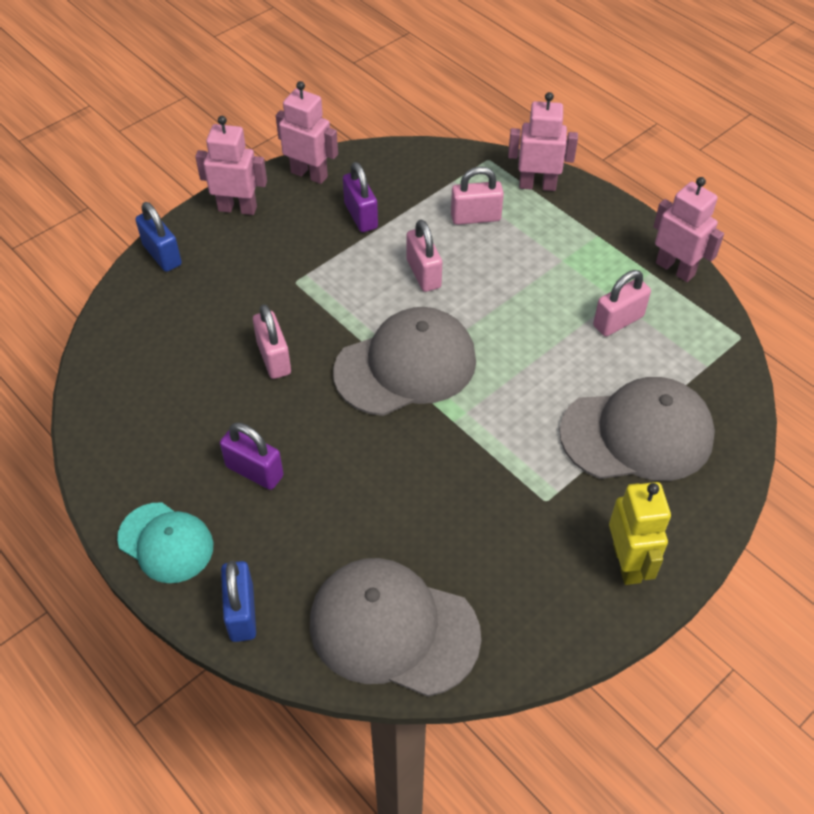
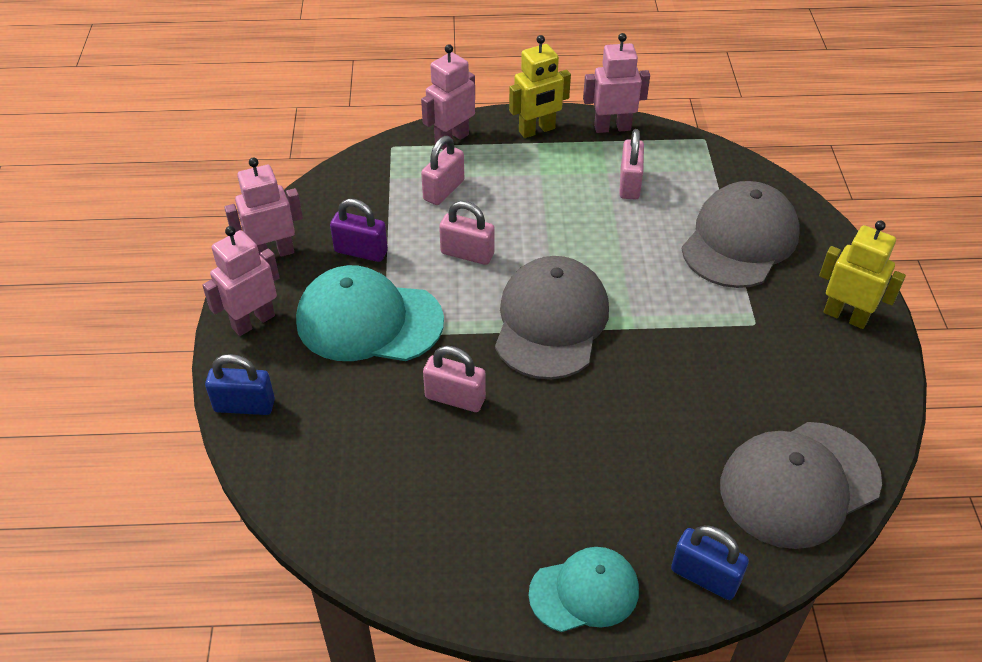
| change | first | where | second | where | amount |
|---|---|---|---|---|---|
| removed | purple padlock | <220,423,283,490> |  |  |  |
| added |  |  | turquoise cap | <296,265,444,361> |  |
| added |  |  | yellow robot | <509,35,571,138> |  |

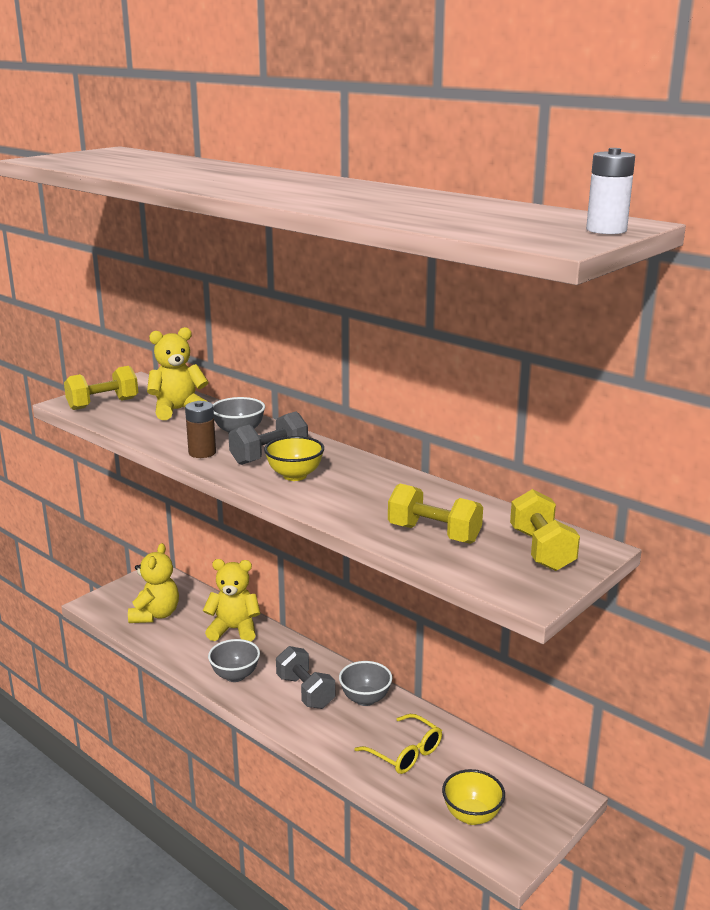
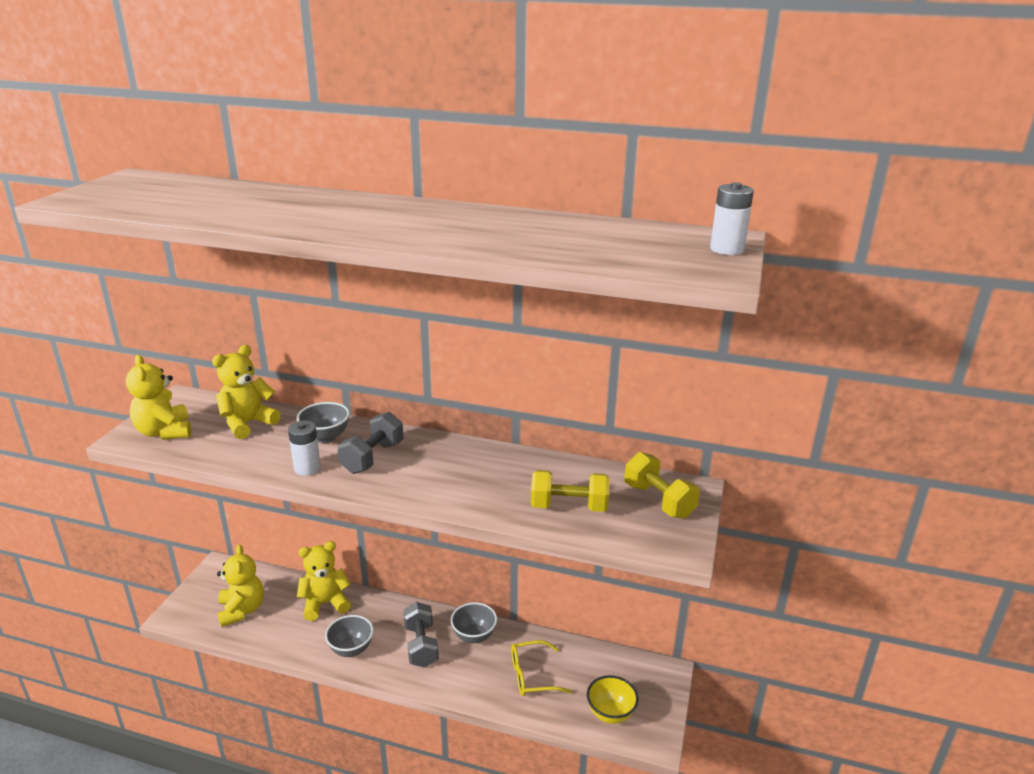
| change | first | where | second | where | amount |
|---|---|---|---|---|---|
| removed | yellow bowl | <264,436,324,481> |  |  |  |
| replaced | yellow dumbbell | <64,366,138,410> | yellow teddy bear | <126,355,191,440> |  |
| recoloured | brown battery | <185,401,216,458> | white battery | <288,421,321,476> |  |
| turned | grey dumbbell | <276,646,335,709> |  | <403,602,439,668> | 45 degrees clockwise |
| turned | yellow glasses | <354,714,442,774> |  | <511,640,572,696> | 150 degrees clockwise |

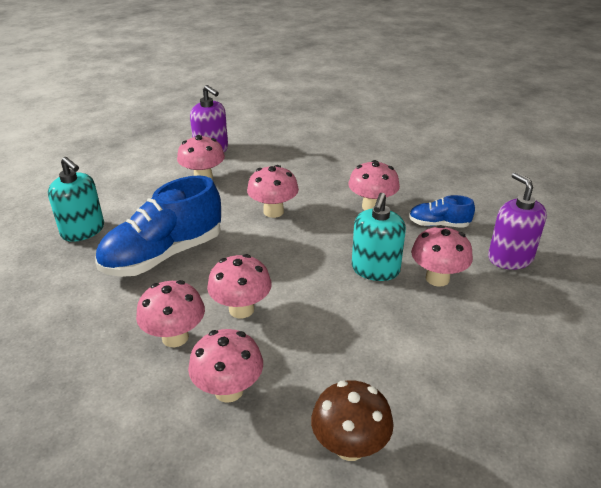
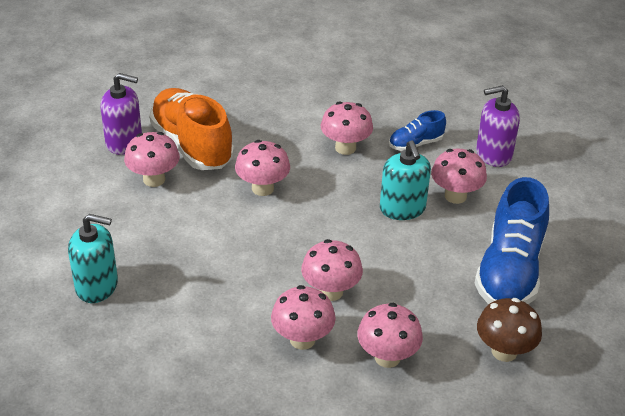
| change | first | where | second | where | amount |
|---|---|---|---|---|---|
| added |  |  | orange shoe | <149,88,234,170> |  |
| moved | blue shoe | <95,175,221,277> |  | <475,177,549,304> |  |
| turned | purple soap dispenser | <488,172,547,270> |  | <476,85,520,167> | 45 degrees counterclockwise |

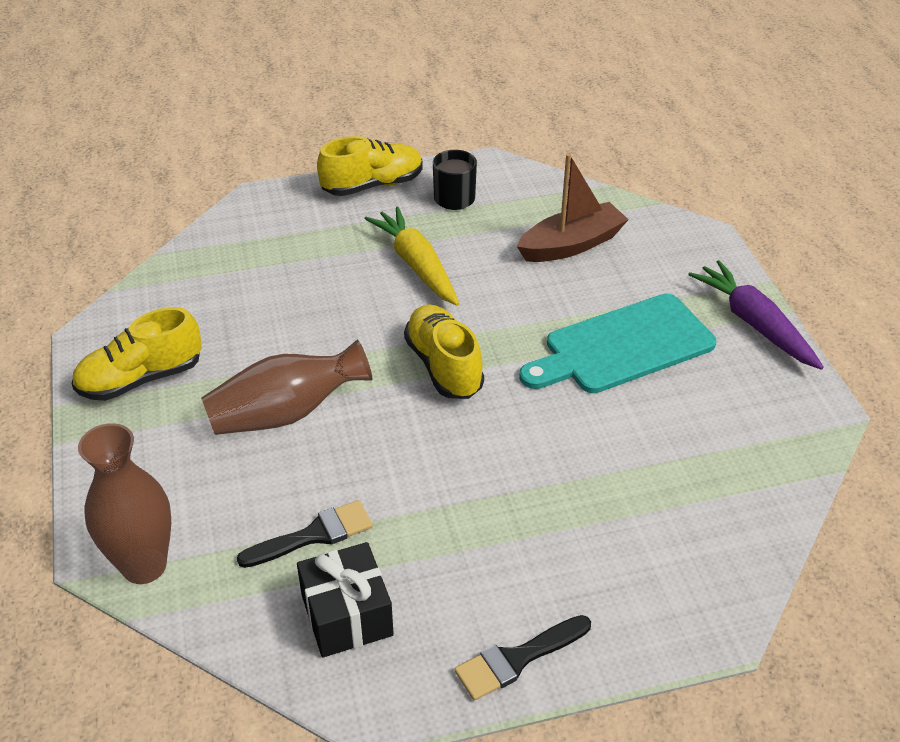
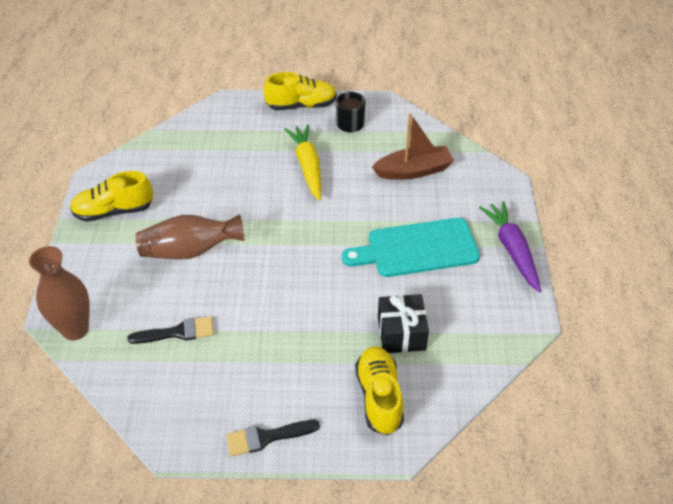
| change | first | where | second | where | amount |
|---|---|---|---|---|---|
| moved | black gift | <297,542,394,658> |  | <378,294,429,353> |  |
| moved | yellow shoe | <404,305,484,399> |  | <355,346,404,435> |  |

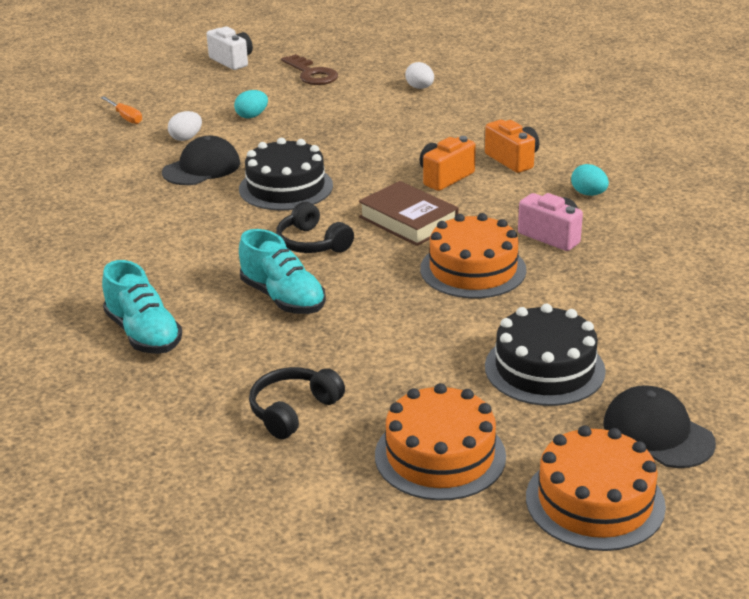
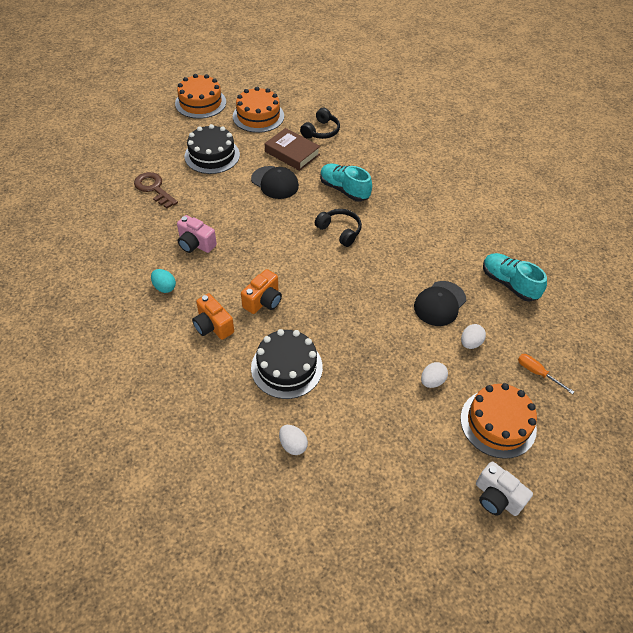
| change | first | where | second | where | amount |
|---|---|---|---|---|---|
| moved | turquoise shoe | <102,260,182,354> |  | <483,253,547,302> |  |
| moved | black cake | <239,138,333,211> |  | <251,329,323,399> |  |
| moved | brown key | <281,54,338,85> |  | <134,172,178,209> |  |
| moved | brown book | <359,181,459,246> |  | <265,128,320,171> |  |
| moved | orange cake | <420,213,527,298> |  | <460,383,537,459> |  |
| moved | black cap | <603,385,716,468> |  | <251,166,299,199> |  |
| recoloured | turquoise egg | <234,90,268,118> | white egg | <421,362,448,388> |  |

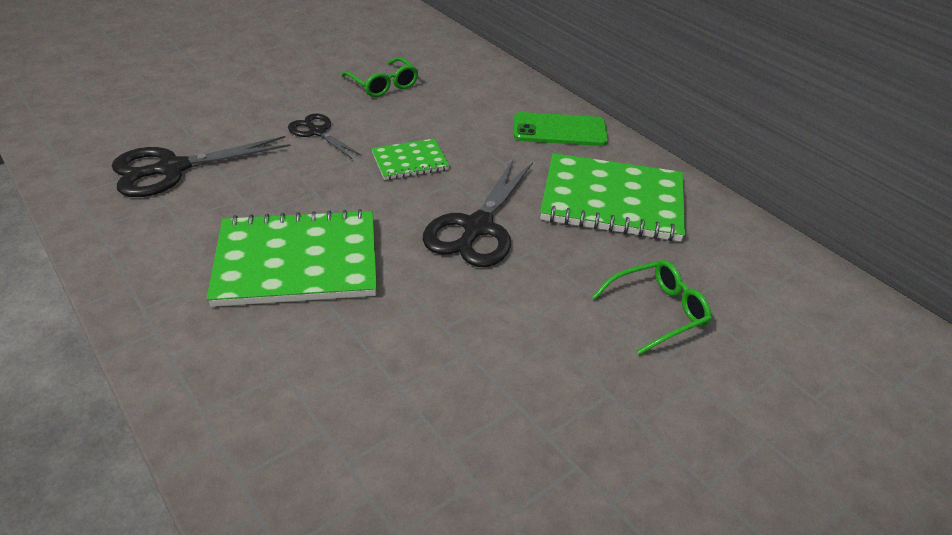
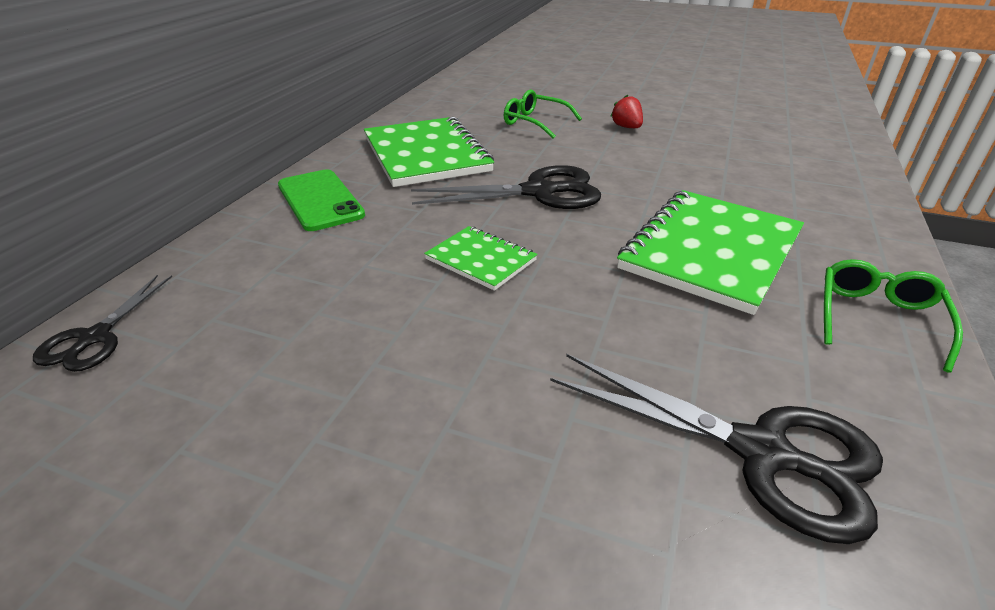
| change | first | where | second | where | amount |
|---|---|---|---|---|---|
| added |  |  | red strawberry | <610,94,643,128> |  |
| moved | black scissors | <288,113,362,159> |  | <33,275,172,372> |  |
| moved | green glasses | <341,57,418,97> |  | <824,259,963,372> |  |
| turned | green notebook | <207,209,377,307> |  | <617,190,804,315> | 75 degrees clockwise |

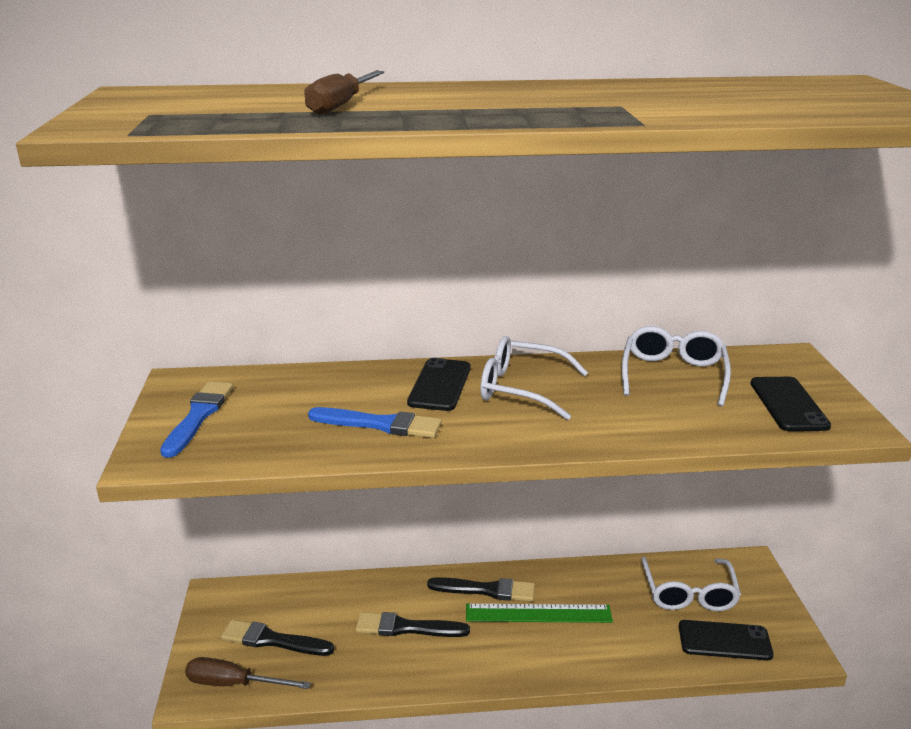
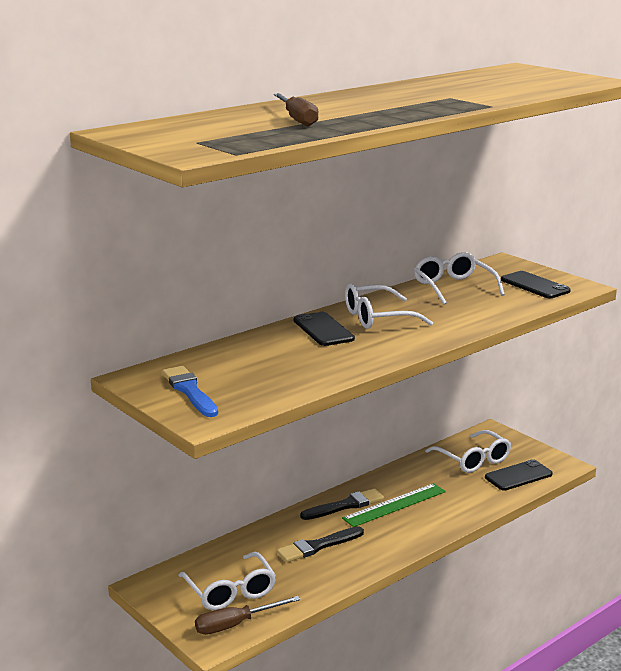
| change | first | where | second | where | amount |
|---|---|---|---|---|---|
| removed | blue brush | <308,407,442,438> |  |  |  |
| replaced | black brush | <221,620,334,656> | white glasses | <178,552,276,610> |  |

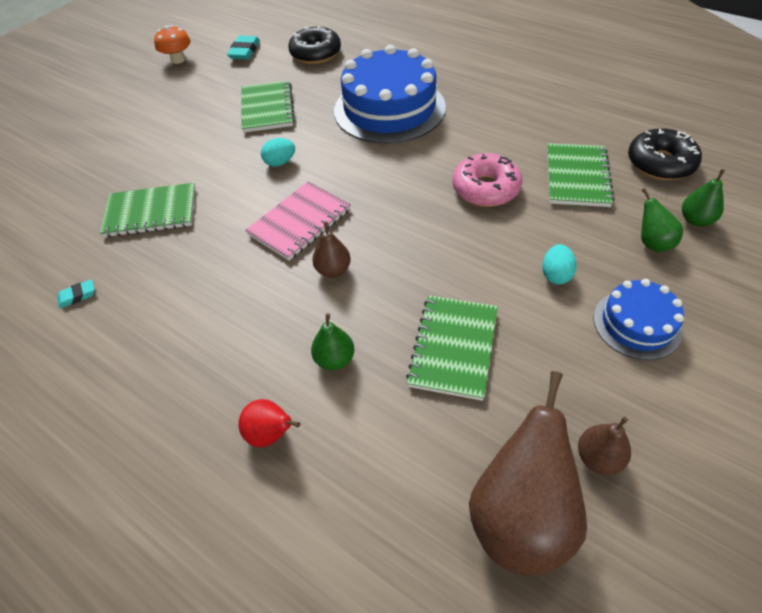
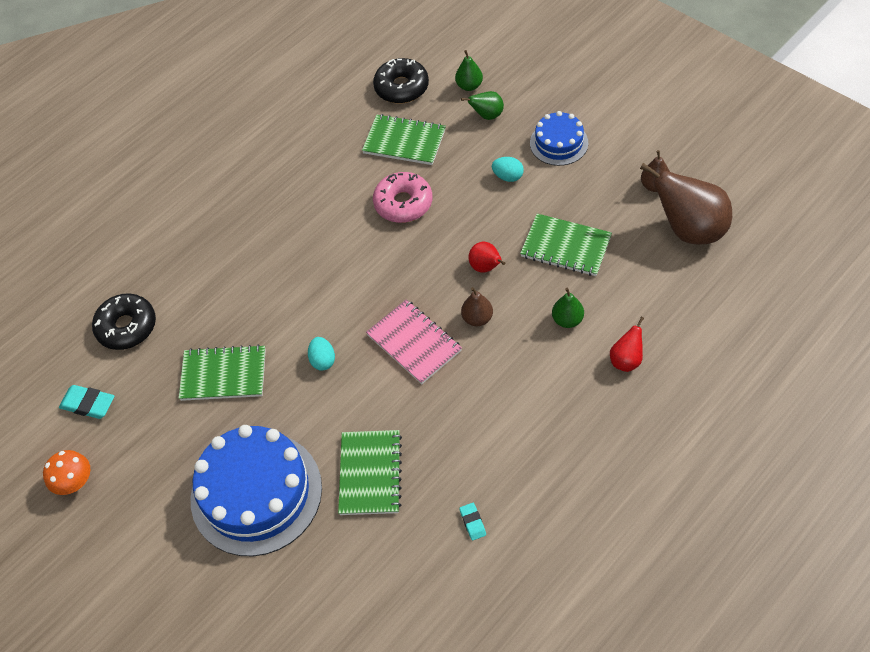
| change | first | where | second | where | amount |
|---|---|---|---|---|---|
| added |  |  | red pear | <469,242,505,273> |  |
| moved | blue cake | <334,45,446,144> |  | <191,425,322,556> |  |

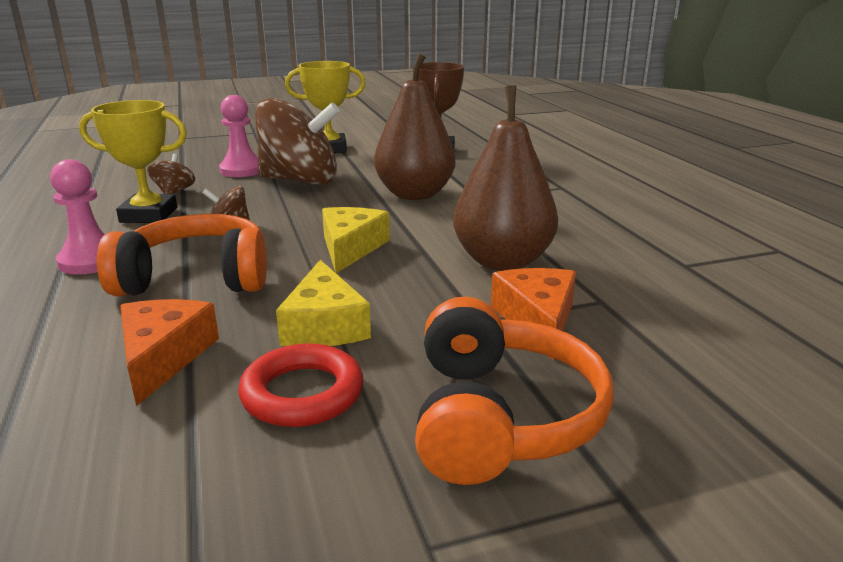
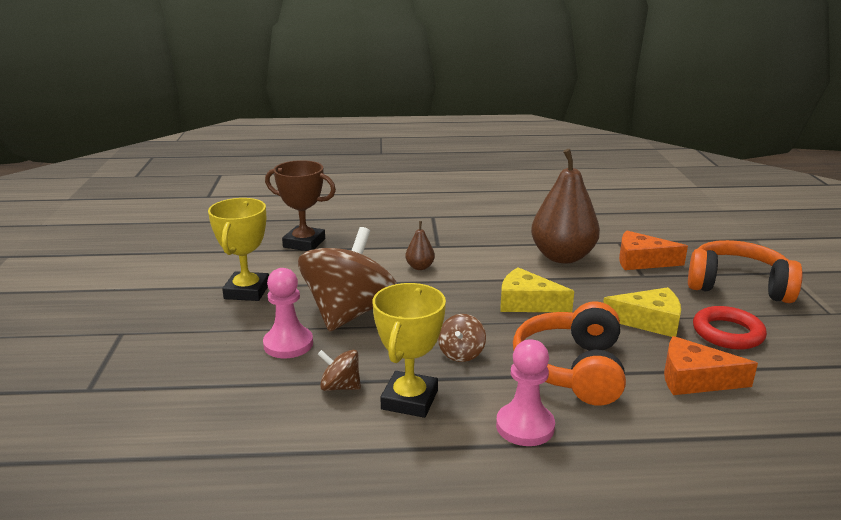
| change | first | where | second | where | amount |
|---|---|---|---|---|---|
| resized | brown pear | <374,53,455,200> |  | <405,221,435,270> | x0.43 |

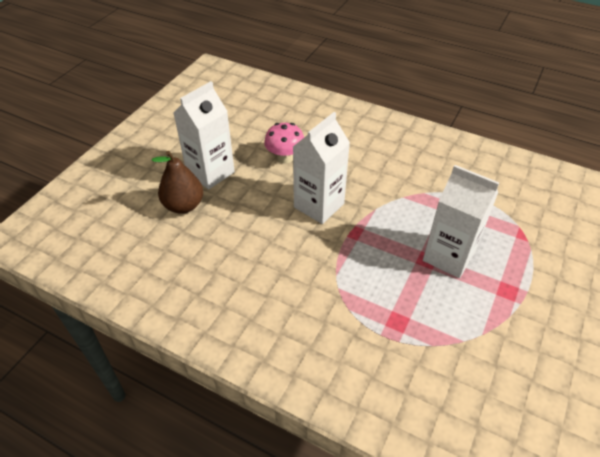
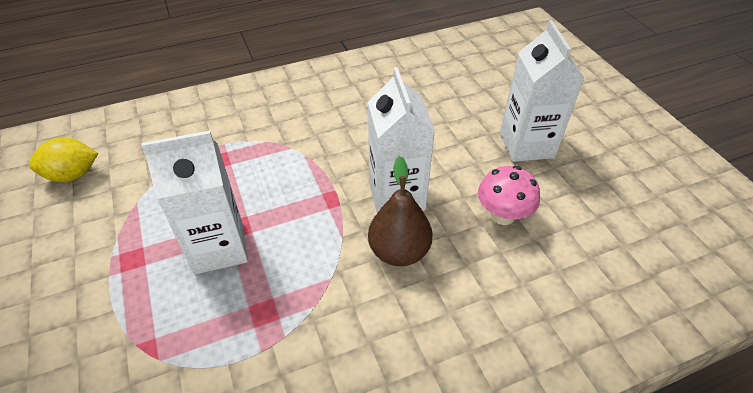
| change | first | where | second | where | amount |
|---|---|---|---|---|---|
| added |  |  | yellow lemon | <29,138,98,182> |  |
| moved | brown pear | <152,151,203,214> |  | <368,156,433,266> |  |

